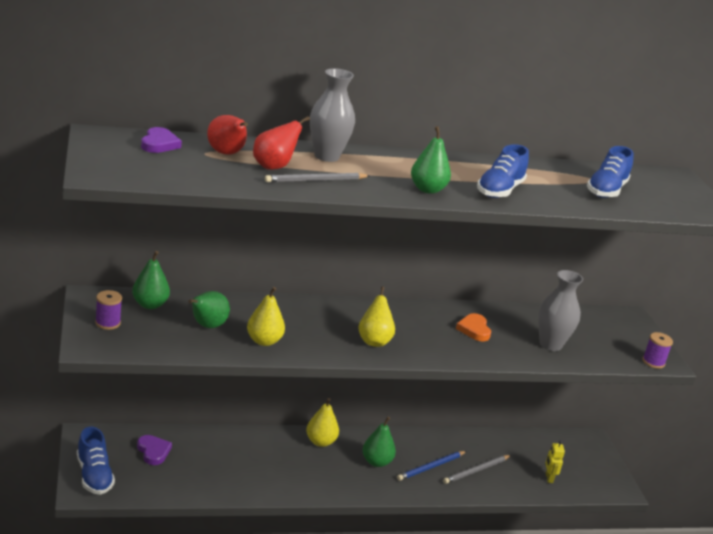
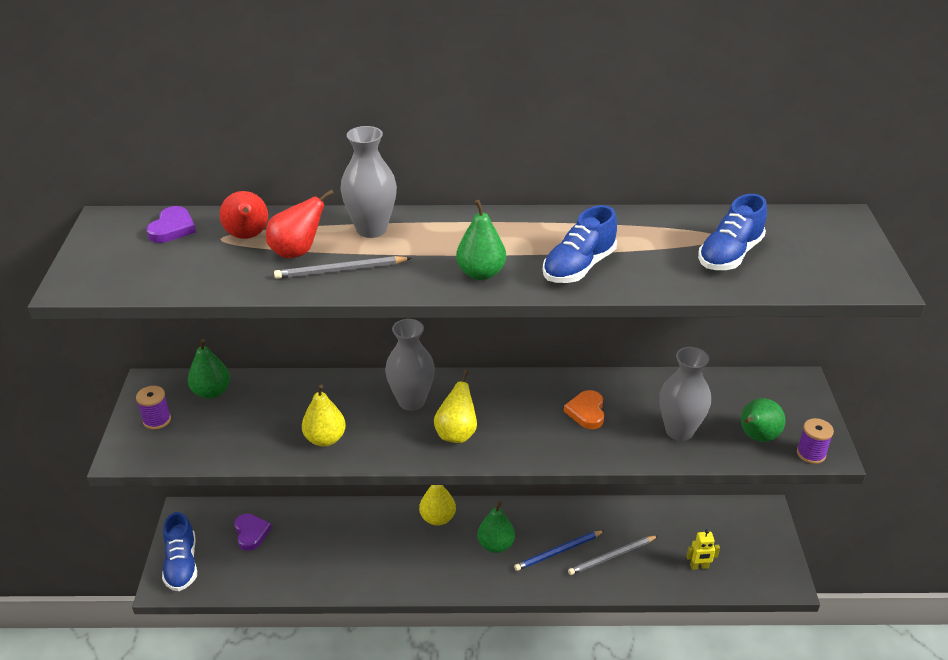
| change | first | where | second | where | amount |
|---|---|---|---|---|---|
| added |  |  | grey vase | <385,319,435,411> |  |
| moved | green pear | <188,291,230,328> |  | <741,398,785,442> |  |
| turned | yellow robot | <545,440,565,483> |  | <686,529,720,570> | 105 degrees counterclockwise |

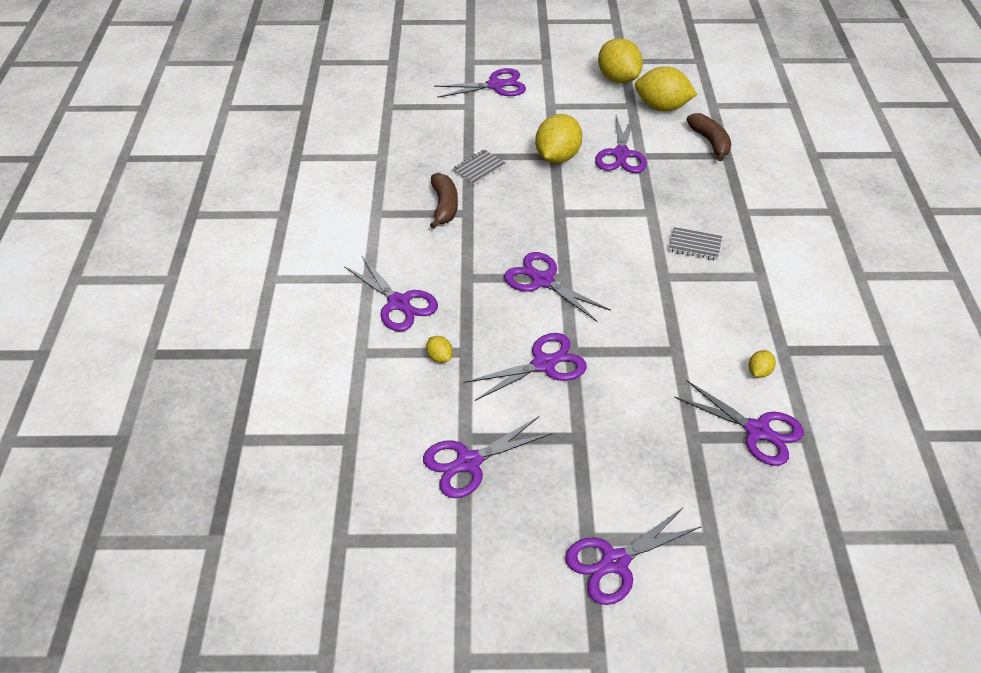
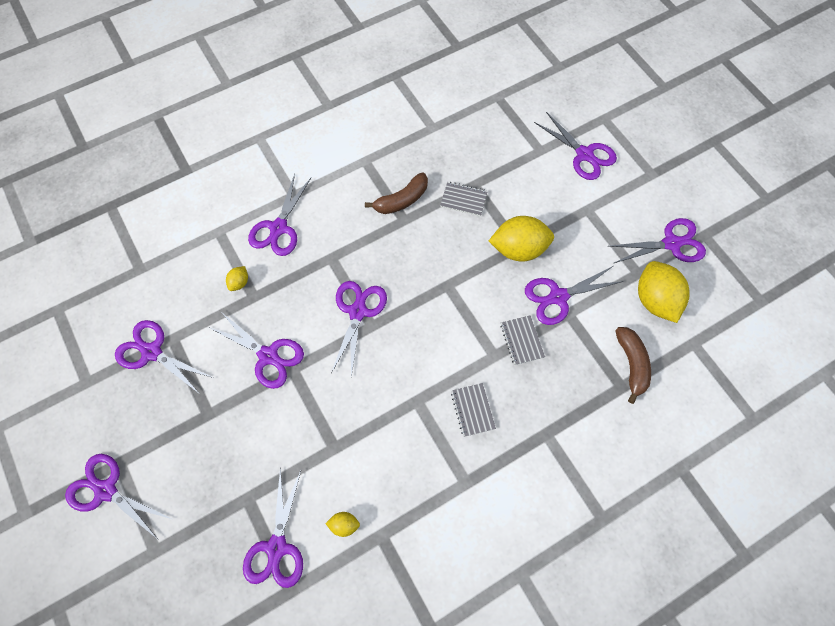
| change | first | where | second | where | amount |
|---|---|---|---|---|---|
| added |  |  | grey notebook | <500,315,545,365> |  |
| replaced | yellow lemon | <598,38,643,83> | purple scissors | <609,218,706,263> |  |
| turned | brown banana | <686,113,731,161> |  | <615,327,651,404> | 45 degrees counterclockwise |

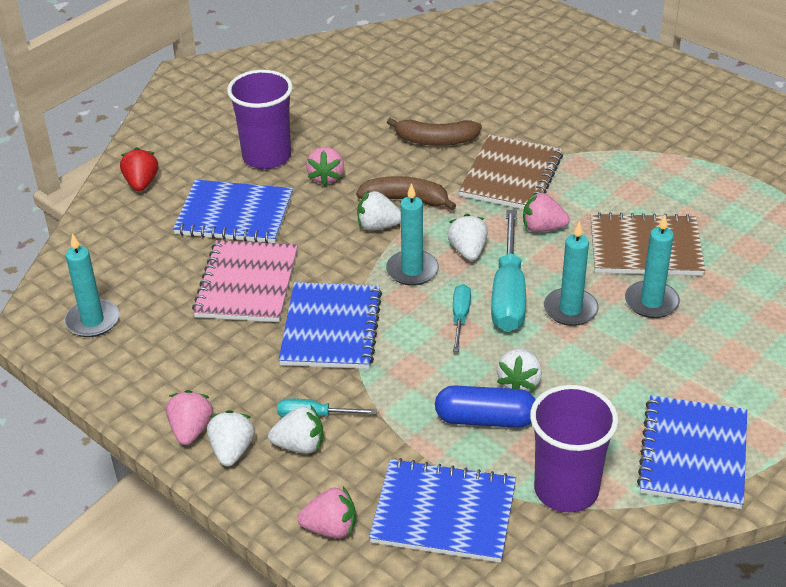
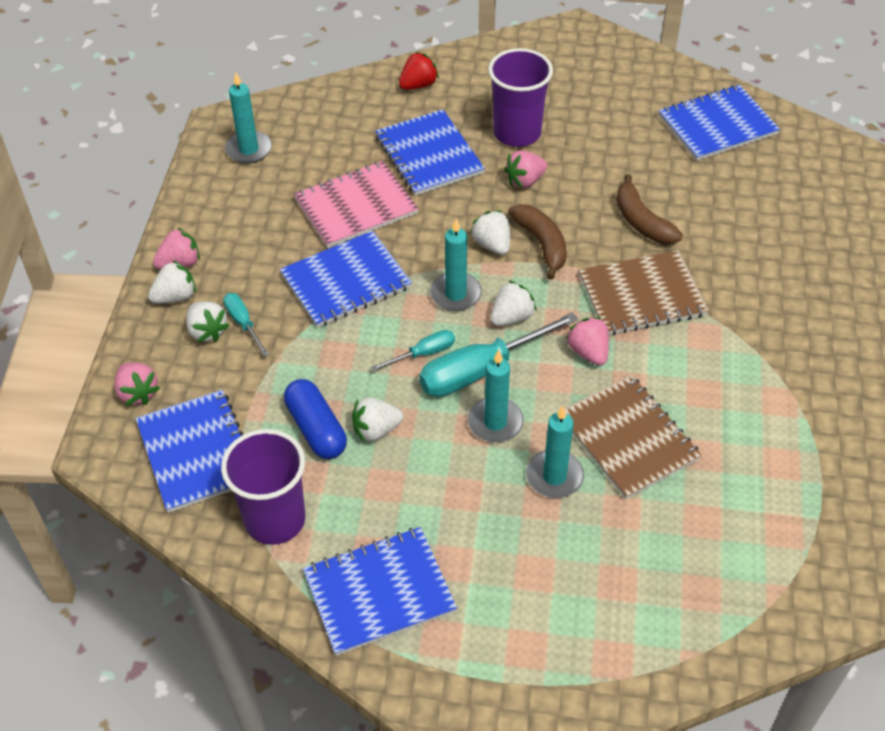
| change | first | where | second | where | amount |
|---|---|---|---|---|---|
| added |  |  | blue notebook | <659,85,780,161> |  |

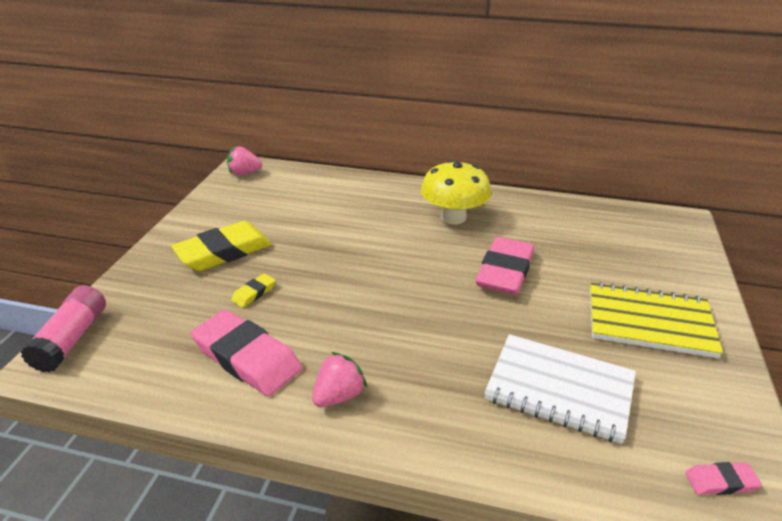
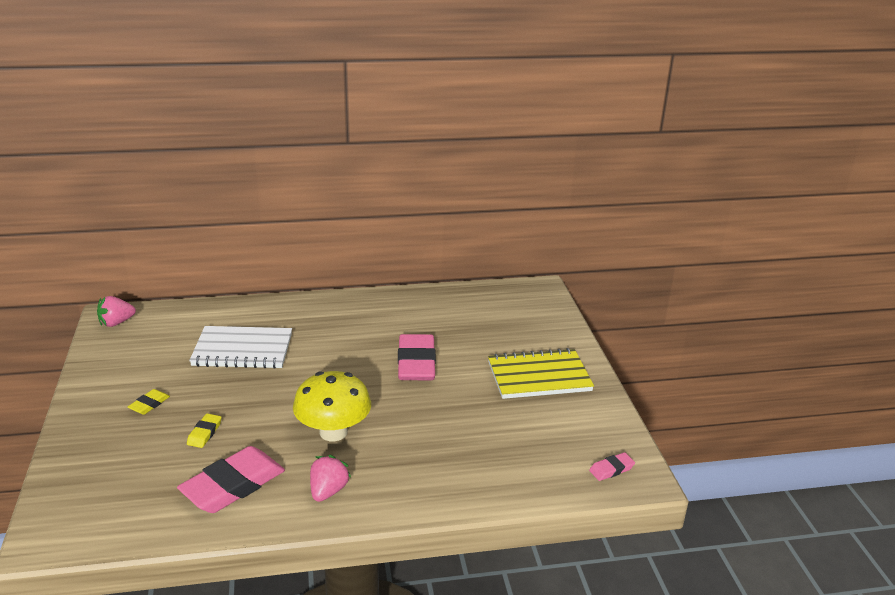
| change | first | where | second | where | amount |
|---|---|---|---|---|---|
| removed | pink glue stick | <20,286,106,373> |  |  |  |
| moved | yellow mushroom | <421,160,491,224> |  | <293,371,371,441> |  |
| moved | white notebook | <484,334,636,444> |  | <189,326,292,369> |  |
| turned | pink eraser | <191,310,302,396> |  | <177,446,285,513> | 60 degrees counterclockwise |
| resized | yellow eraser | <171,221,272,271> |  | <128,389,170,415> | x0.45 |

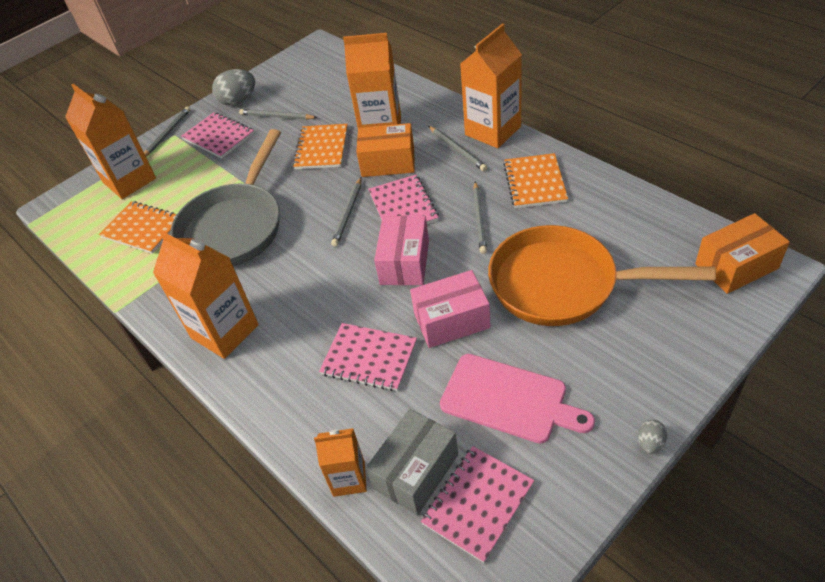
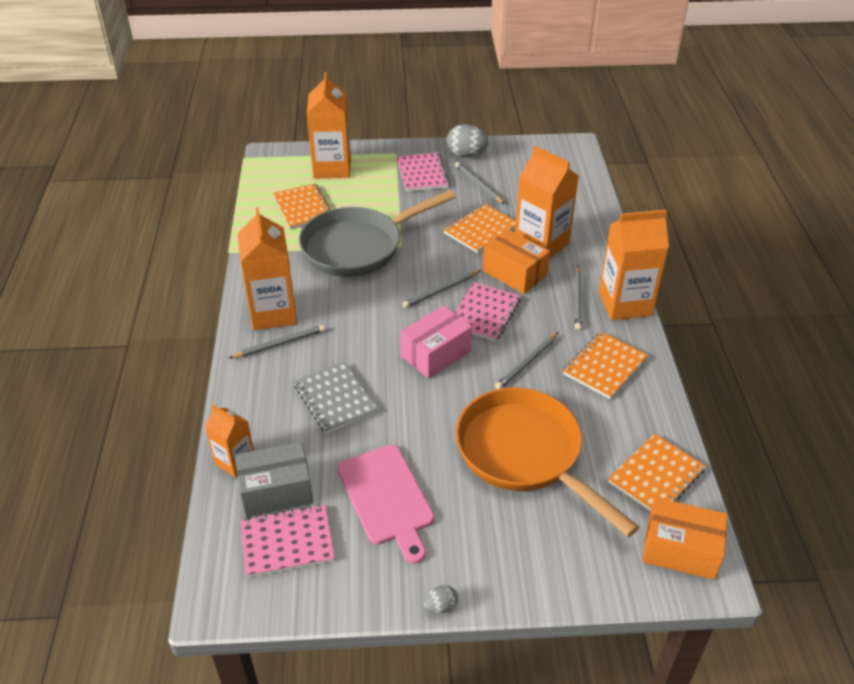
| change | first | where | second | where | amount |
|---|---|---|---|---|---|
| removed | pink box | <410,270,491,348> |  |  |  |
| added |  |  | orange notebook | <608,434,706,511> |  |
| moved | grey pencil | <144,106,190,157> |  | <229,325,325,358> |  |
| recoloured | pink notebook | <319,323,417,391> | grey notebook | <294,362,378,434> |  |

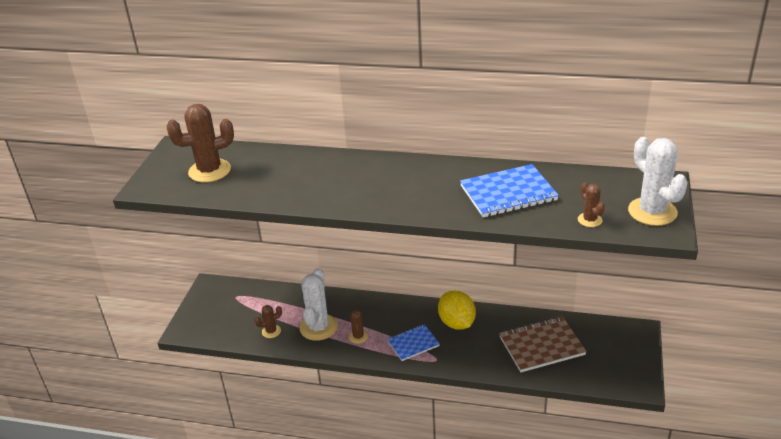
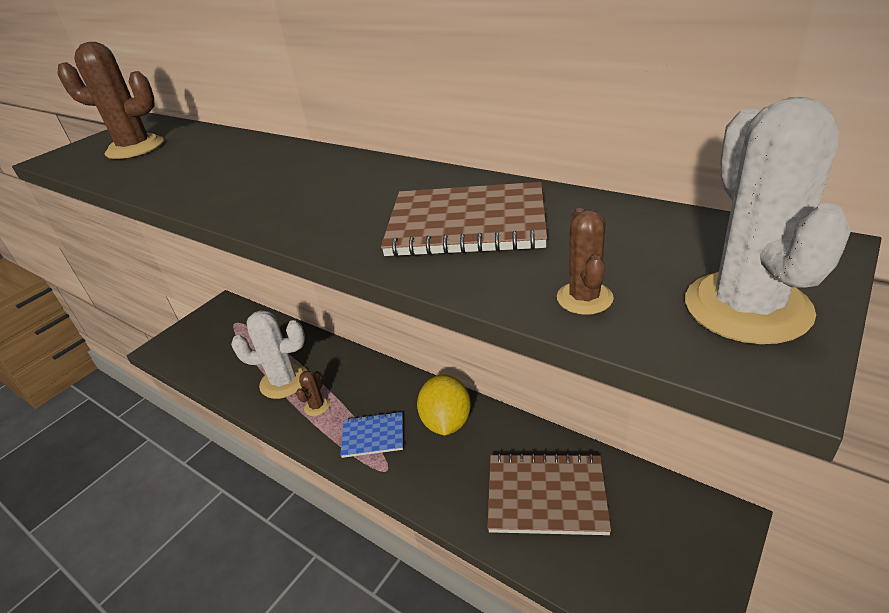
| change | first | where | second | where | amount |
|---|---|---|---|---|---|
| removed | brown cactus | <255,305,282,338> |  |  |  |
| recoloured | blue notebook | <460,164,559,218> | brown notebook | <381,182,547,257> |  |
| turned | white cactus | <300,268,338,341> |  | <231,310,307,399> | 60 degrees clockwise |

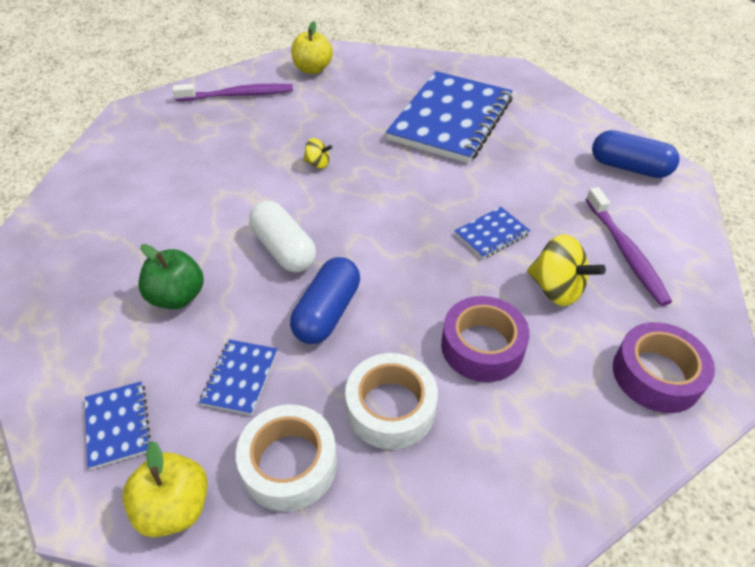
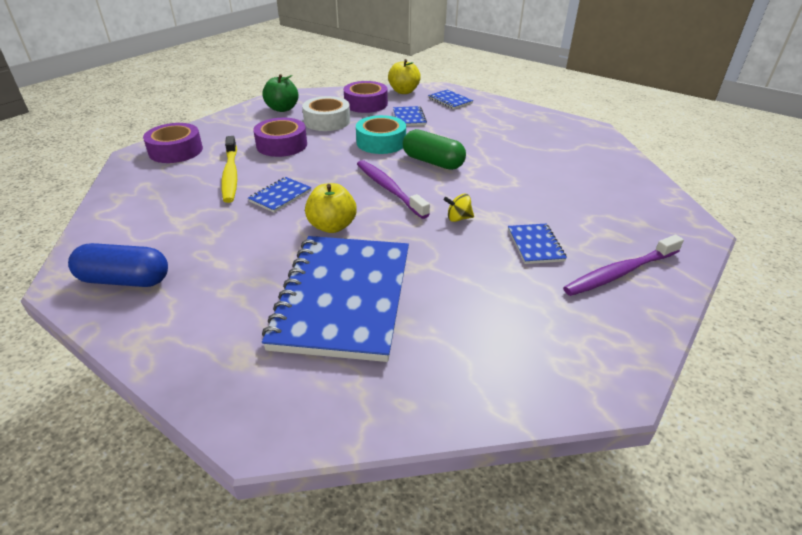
| change | first | where | second | where | amount |
|---|---|---|---|---|---|
| added |  |  | blue notebook | <508,224,567,264> |  |
| moved | green apple | <138,244,204,309> |  | <262,74,299,112> |  |
| moved | yellow apple | <291,21,333,74> |  | <305,183,357,233> |  |
| moved | purple toothbrush | <586,187,672,306> |  | <357,160,430,219> |  |
| replaced | blue capsule | <290,257,360,344> | turquoise tape | <356,115,406,154> |  |
| replaced | yellow spinning top | <527,235,606,306> | yellow toothbrush | <221,136,237,203> |  |
| recoloured | white tape | <236,405,337,512> | purple tape | <344,81,388,113> |  |
| recoloured | white capsule | <249,201,316,272> | green capsule | <403,129,466,170> |  |

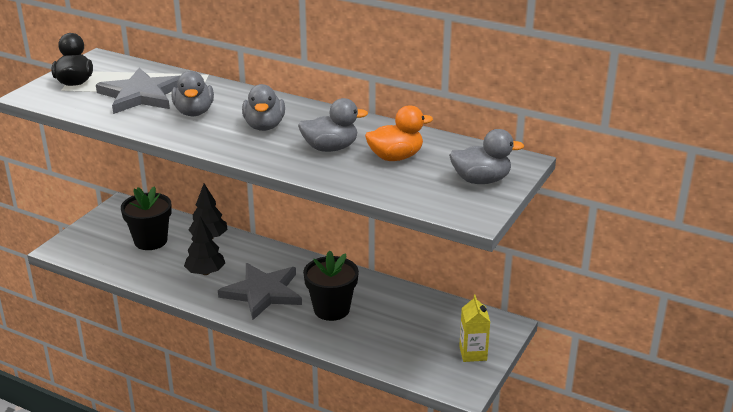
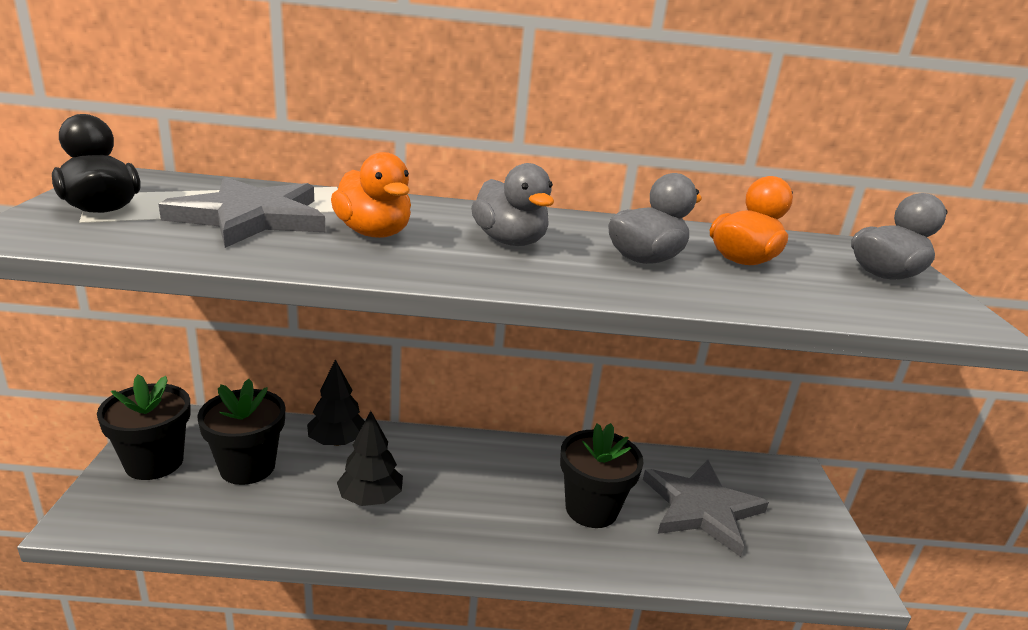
| change | first | where | second | where | amount |
|---|---|---|---|---|---|
| removed | yellow carton | <459,295,490,362> |  |  |  |
| added |  |  | black flower pot | <97,375,191,480> |  |
| moved | grey star | <218,263,302,320> |  | <643,460,769,557> |  |
| recoloured | grey duck | <172,71,214,116> | orange duck | <331,152,411,238> |  |

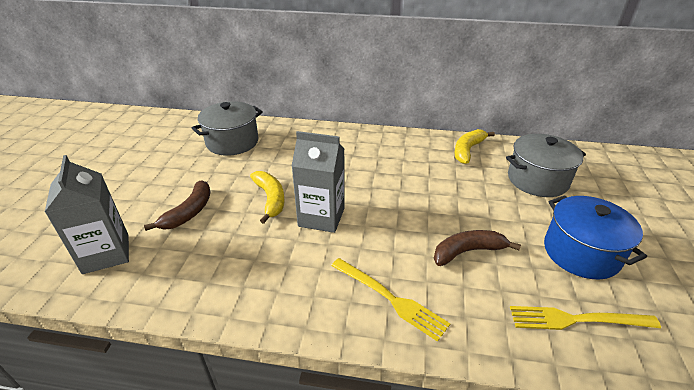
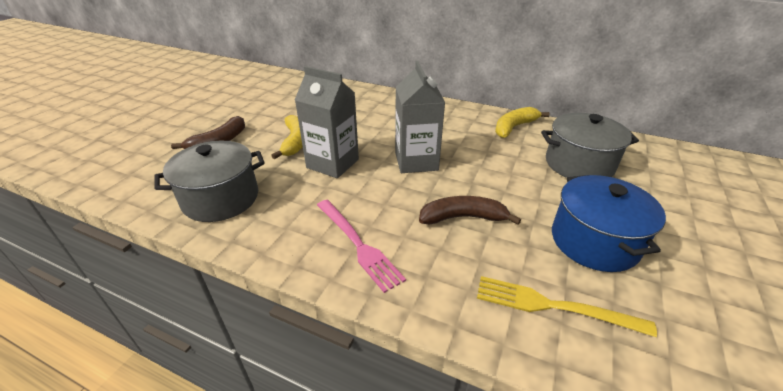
| change | first | where | second | where | amount |
|---|---|---|---|---|---|
| moved | grey carton | <45,155,129,274> |  | <395,61,445,173> |  |
| moved | grey pot | <192,101,263,156> |  | <154,141,265,222> |  |
| recoloured | yellow fork | <331,258,451,342> | pink fork | <317,200,406,293> |  |

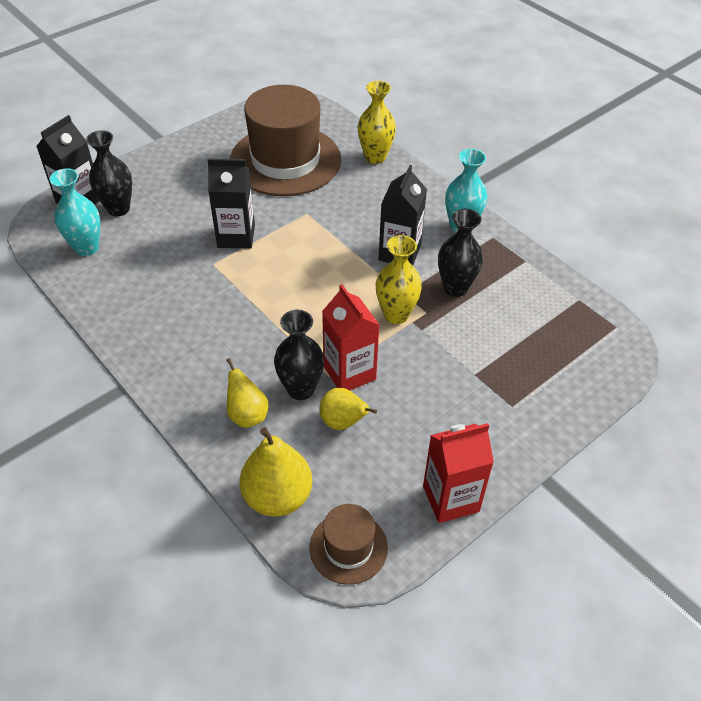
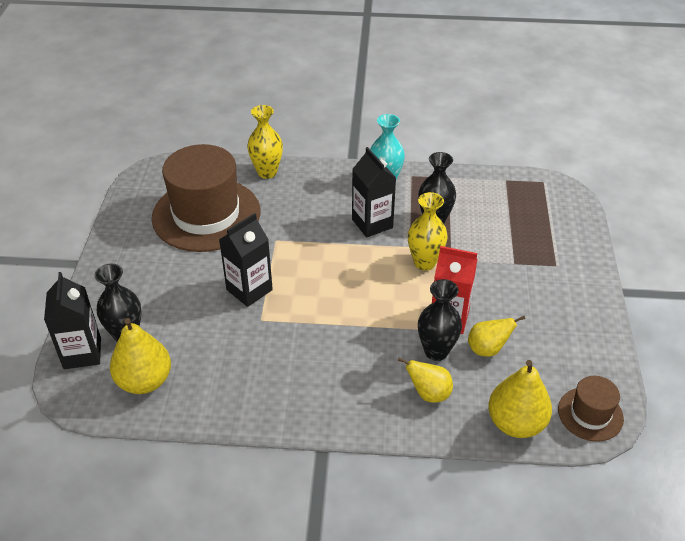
| change | first | where | second | where | amount |
|---|---|---|---|---|---|
| removed | red carton | <423,423,494,523> |  |  |  |
| replaced | turquoise vase | <50,168,100,256> | yellow pear | <110,318,171,394> |  |

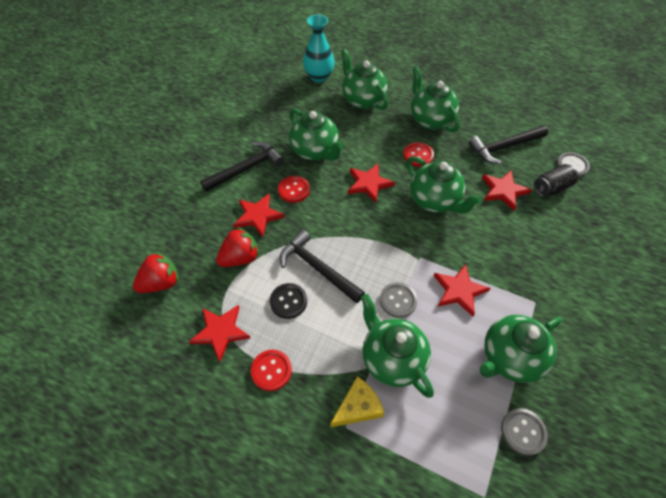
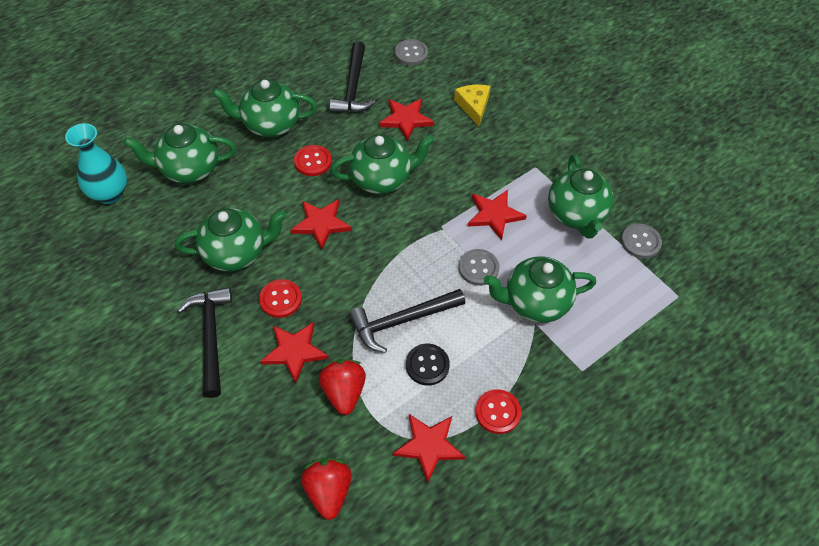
| change | first | where | second | where | amount |
|---|---|---|---|---|---|
| removed | black can | <534,164,579,197> |  |  |  |
| moved | yellow cheese | <330,376,384,427> |  | <454,85,491,126> |  |

